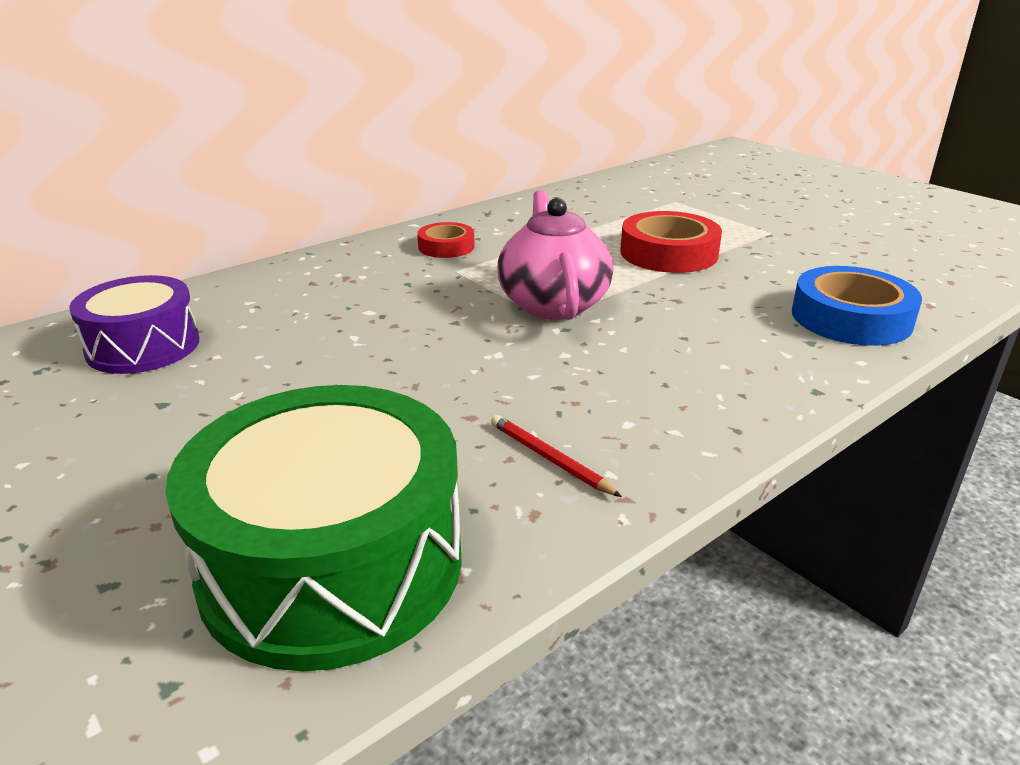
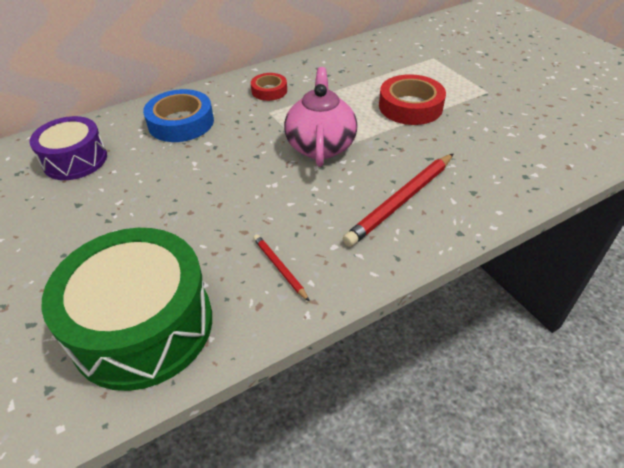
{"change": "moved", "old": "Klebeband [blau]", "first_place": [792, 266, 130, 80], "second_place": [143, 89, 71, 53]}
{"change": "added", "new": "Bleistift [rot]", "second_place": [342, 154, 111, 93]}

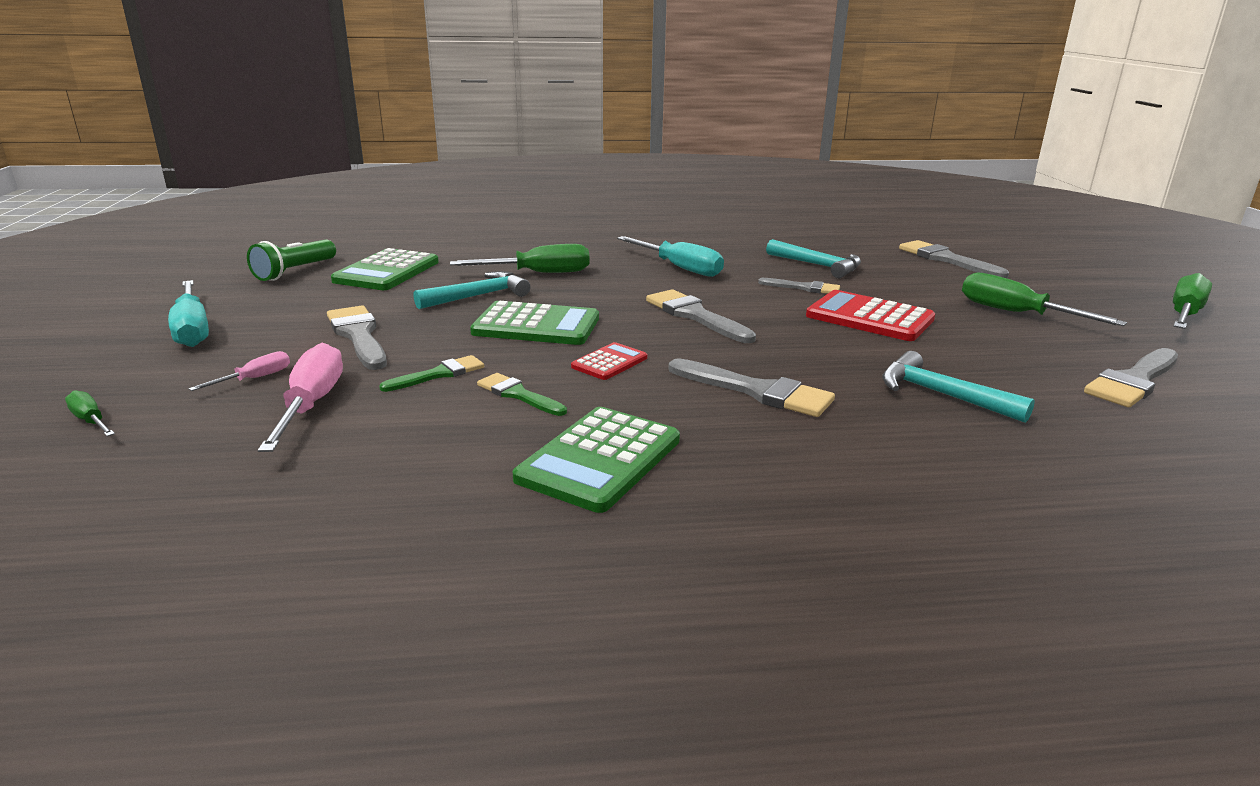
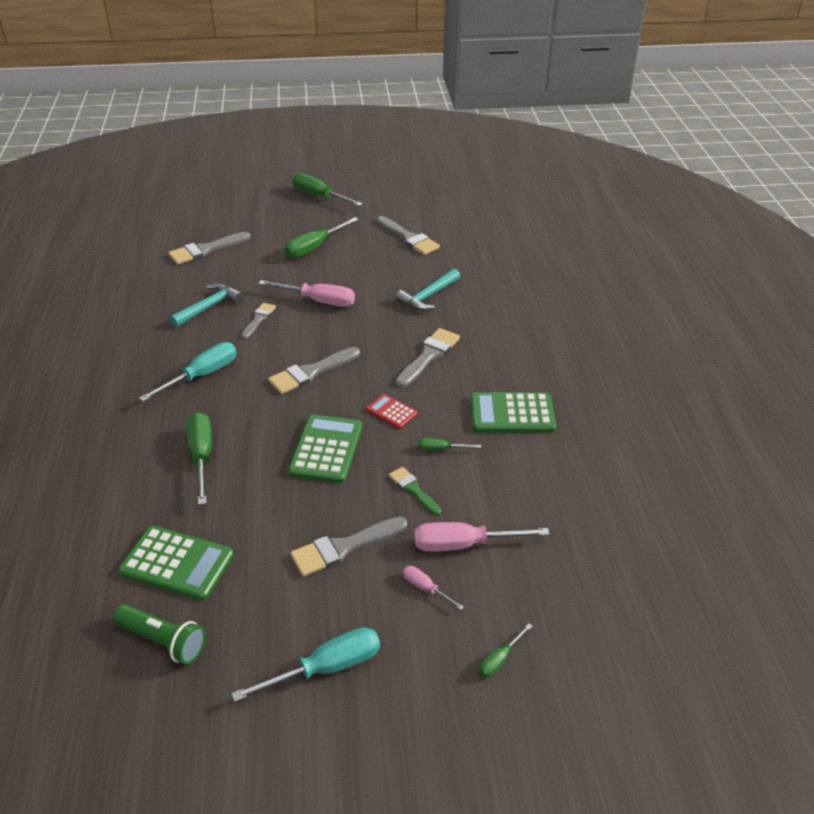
{"change": "removed", "old": "Hammer [türkis]", "first_place": [414, 271, 116, 38]}
{"change": "replaced", "old": "Taschenrechner [rot]", "new": "Schraubenzieher [rosa]", "first_place": [806, 290, 129, 51], "second_place": [259, 280, 96, 27]}
{"change": "replaced", "old": "Pinsel [grün]", "new": "Schraubenzieher [grün]", "first_place": [477, 373, 90, 43], "second_place": [418, 438, 63, 13]}
{"change": "turned", "old": "Taschenrechner [grün]", "first_place": [513, 407, 167, 106], "second_place": [470, 392, 86, 41], "degrees": 150}

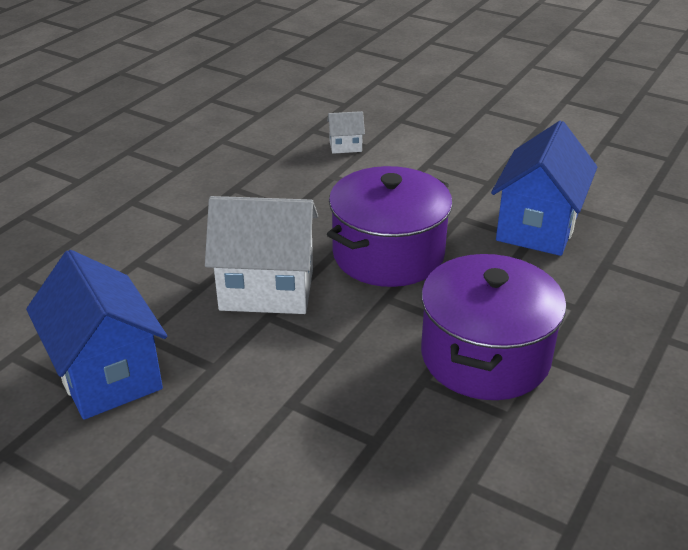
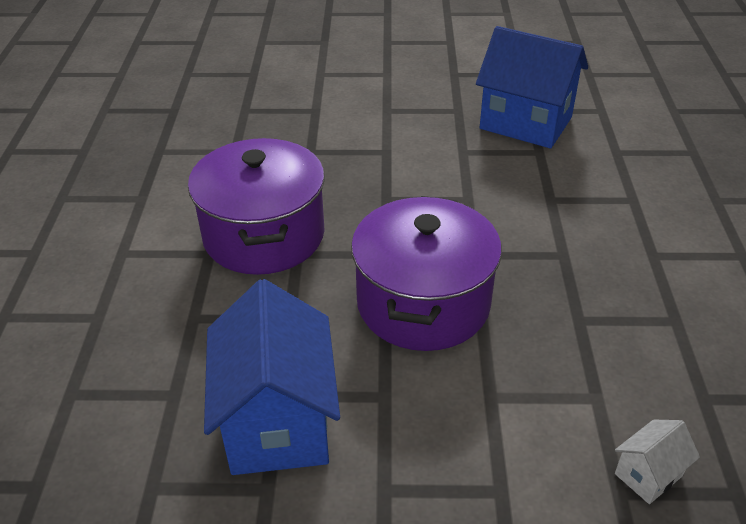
{"change": "removed", "old": "Haus [weiß]", "first_place": [205, 196, 113, 118]}

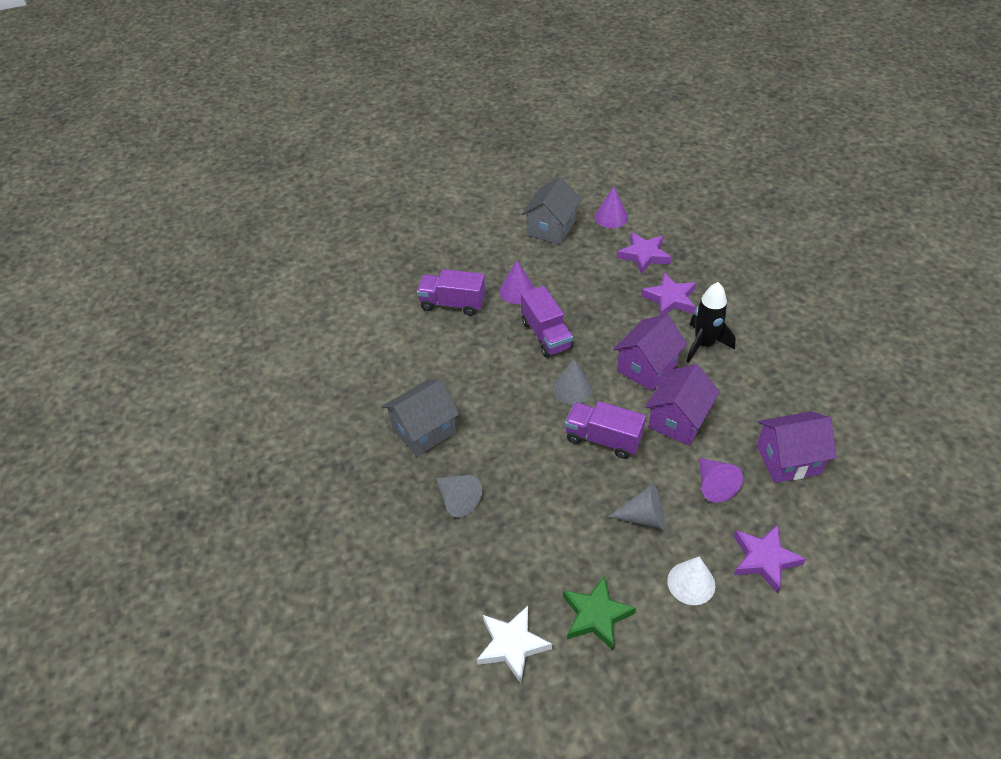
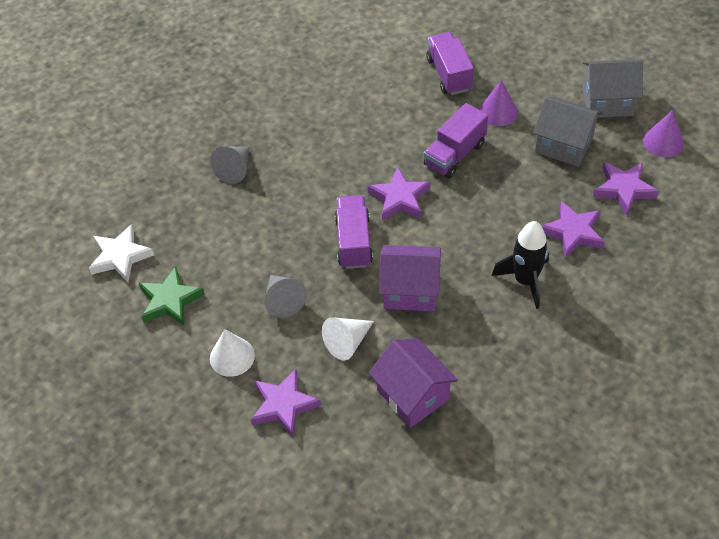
{"change": "removed", "old": "Haus [lila]", "first_place": [613, 314, 74, 77]}
{"change": "replaced", "old": "Kegel [grau]", "new": "Stern [lila]", "first_place": [552, 359, 40, 46], "second_place": [368, 167, 62, 54]}
{"change": "moved", "old": "Haus [grau]", "first_place": [382, 380, 77, 77], "second_place": [533, 97, 69, 70]}
{"change": "recoloured", "old": "Kegel [lila]", "new": "Kegel [weiß]", "first_place": [699, 458, 44, 45], "second_place": [322, 317, 52, 43]}

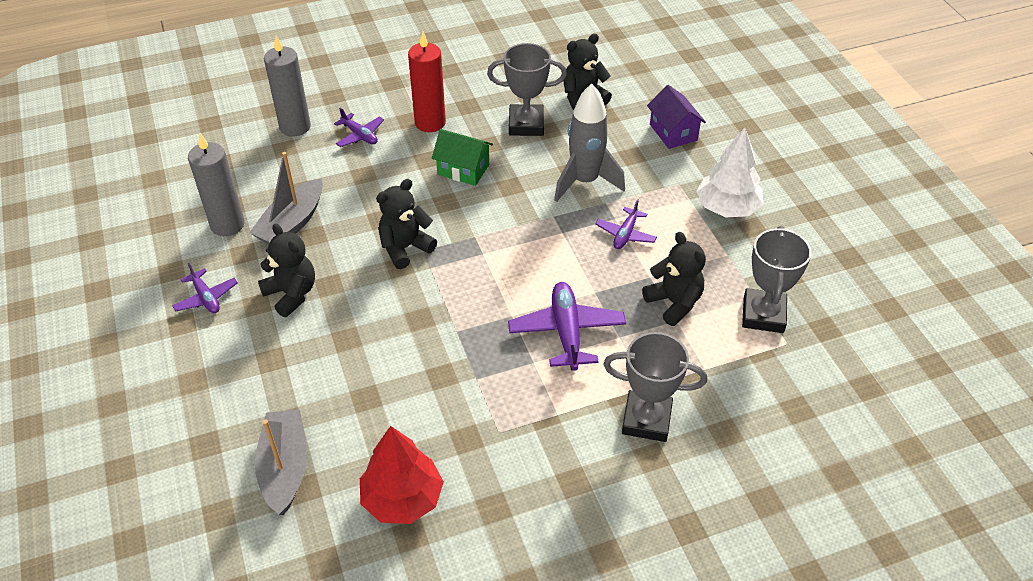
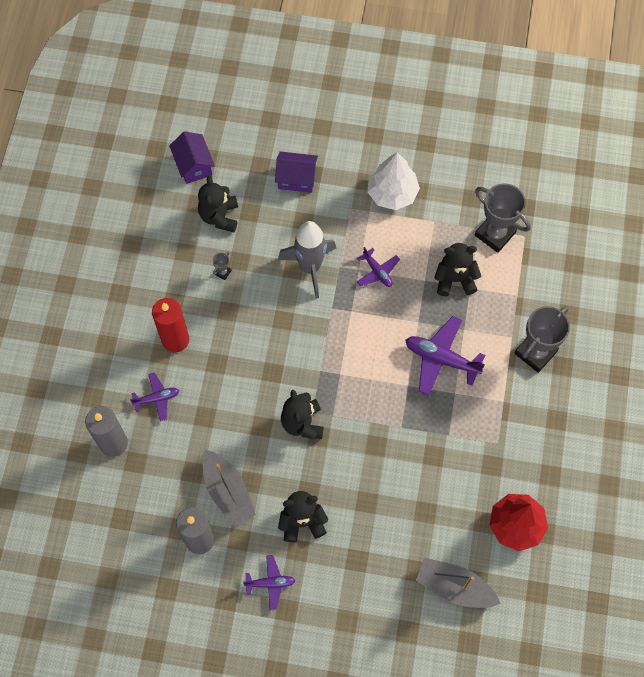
{"change": "resized", "old": "Pokal [grau]", "first_place": [487, 43, 80, 93], "second_place": [213, 251, 19, 29], "factor": 0.42}
{"change": "removed", "old": "Haus [grün]", "first_place": [432, 129, 61, 57]}
{"change": "added", "new": "Haus [lila]", "second_place": [169, 131, 46, 53]}

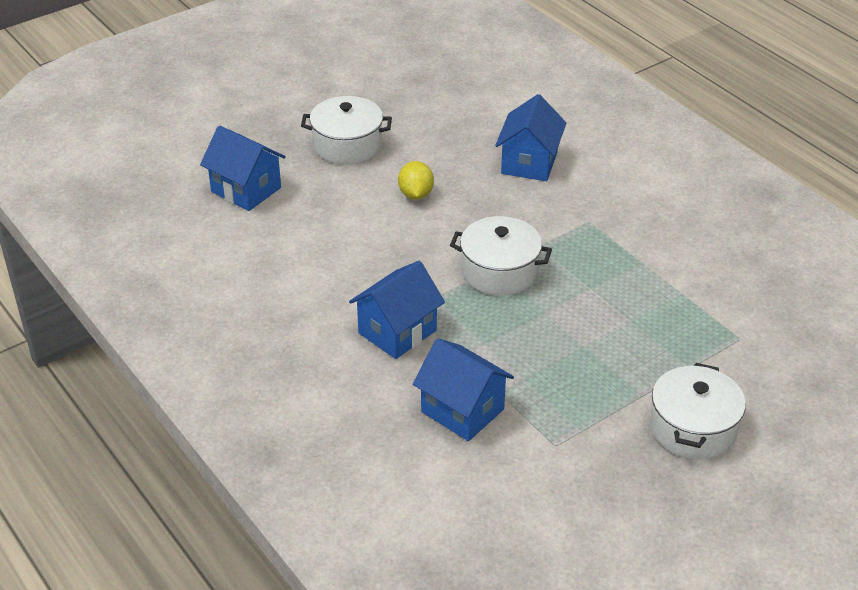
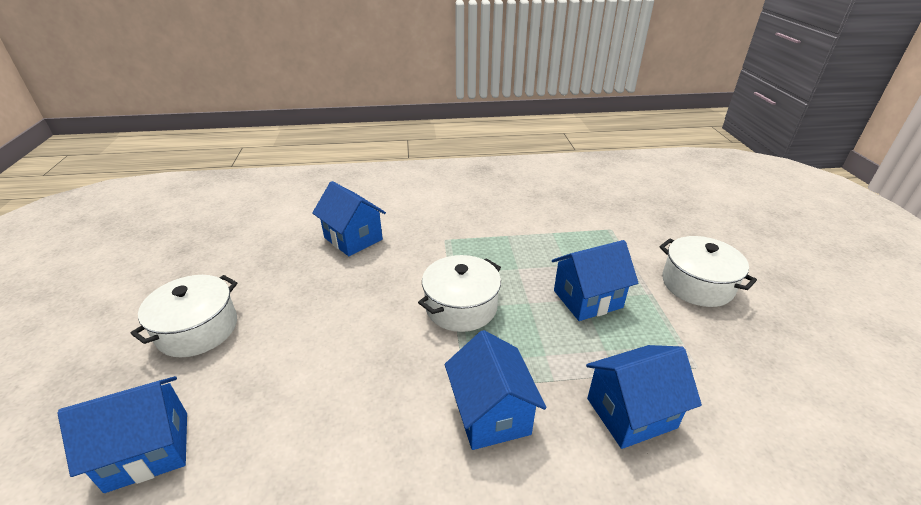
{"change": "removed", "old": "Zitrone [gelb]", "first_place": [398, 161, 36, 39]}
{"change": "added", "new": "Haus [blau]", "second_place": [552, 240, 86, 81]}

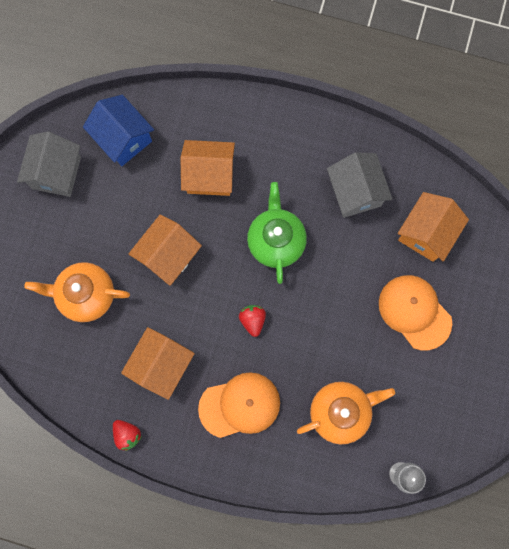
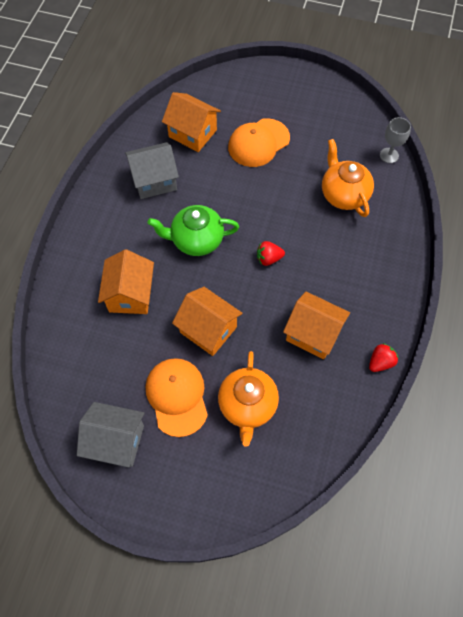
{"change": "removed", "old": "Haus [blau]", "first_place": [83, 95, 71, 71]}
{"change": "moved", "old": "Kappe [orange]", "first_place": [198, 372, 82, 66], "second_place": [146, 358, 62, 79]}

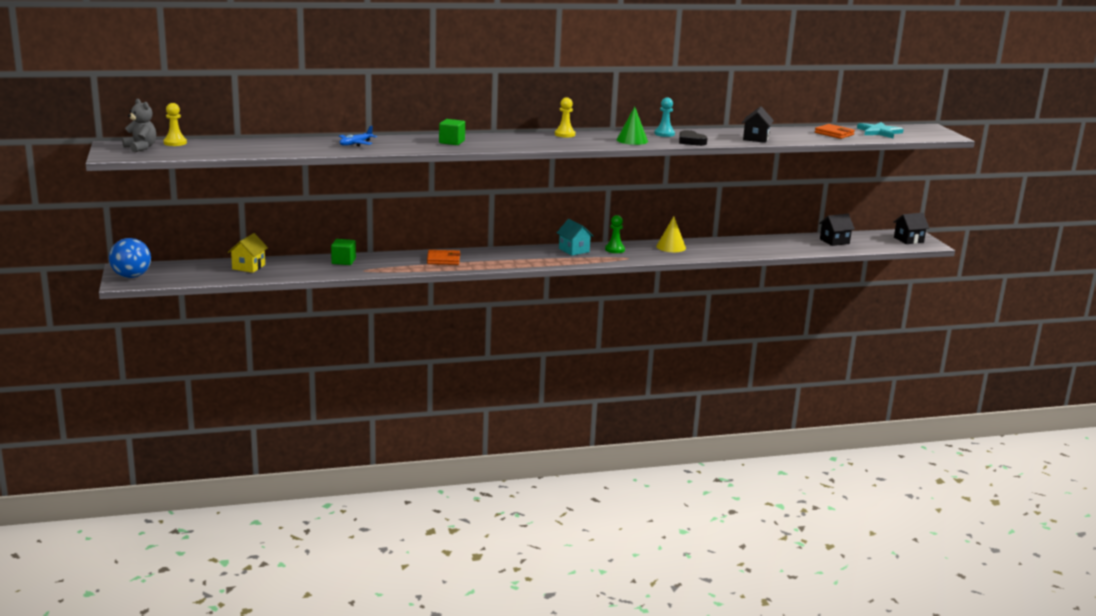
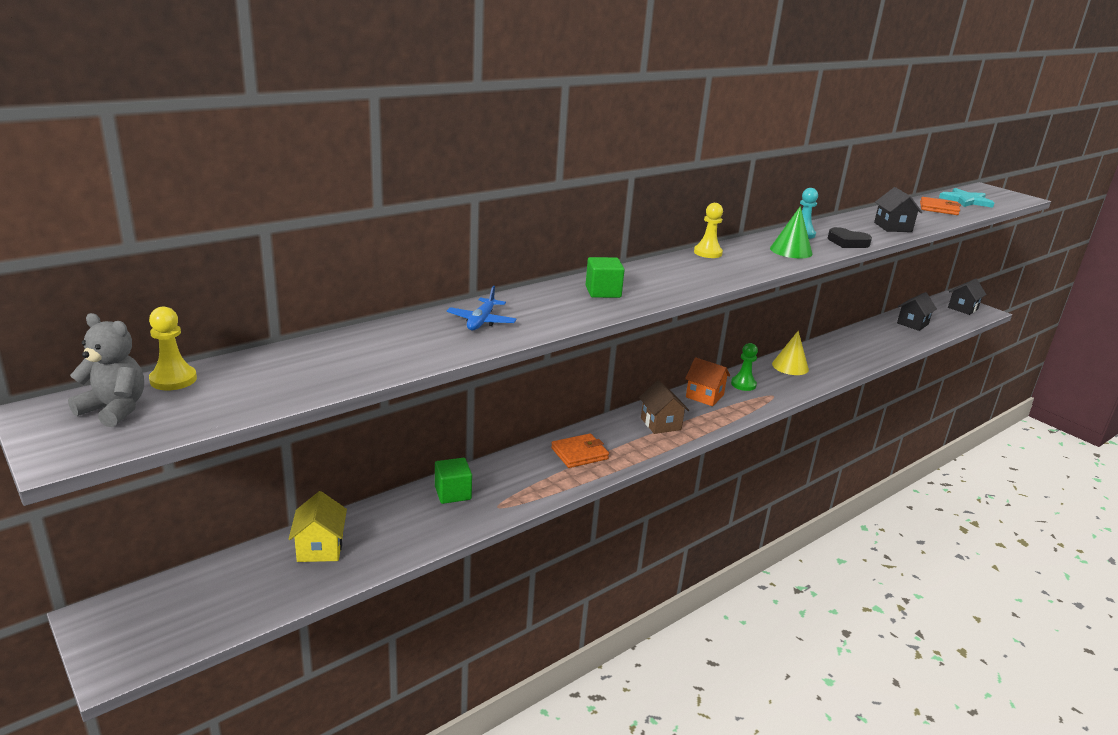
{"change": "recoloured", "old": "Haus [türkis]", "new": "Haus [orange]", "first_place": [557, 219, 37, 37], "second_place": [685, 357, 45, 49]}
{"change": "removed", "old": "Ball [blau]", "first_place": [109, 238, 42, 40]}
{"change": "added", "new": "Haus [braun]", "second_place": [639, 380, 50, 54]}

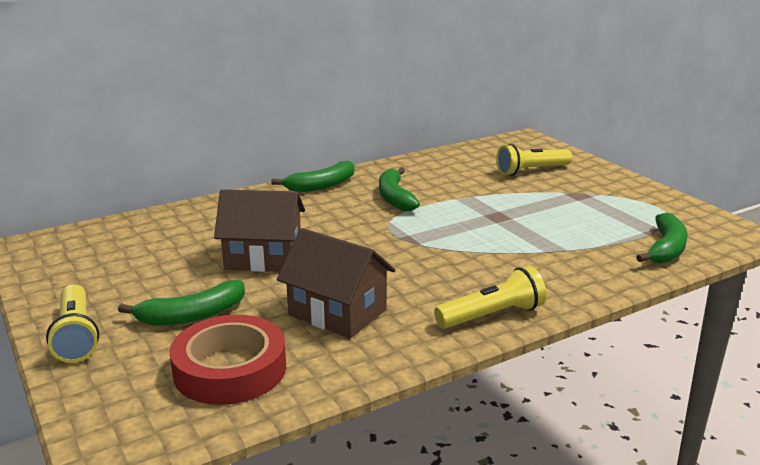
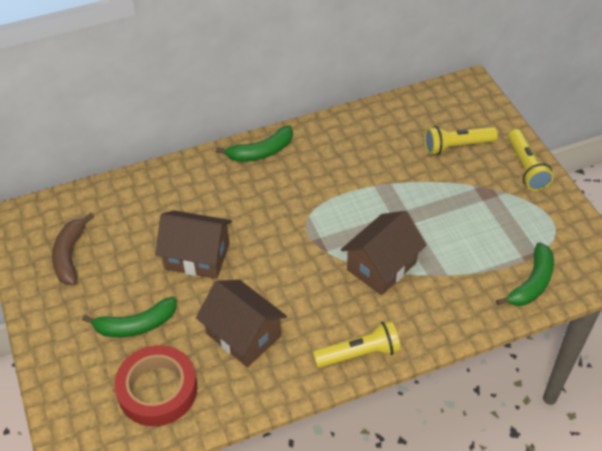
{"change": "removed", "old": "Banane [grün]", "first_place": [379, 167, 41, 44]}
{"change": "moved", "old": "Taschenlampe [gelb]", "first_place": [46, 284, 53, 79], "second_place": [508, 129, 46, 62]}
{"change": "added", "new": "Haus [braun]", "second_place": [341, 211, 85, 84]}
{"change": "added", "new": "Banane [braun]", "second_place": [52, 213, 42, 72]}

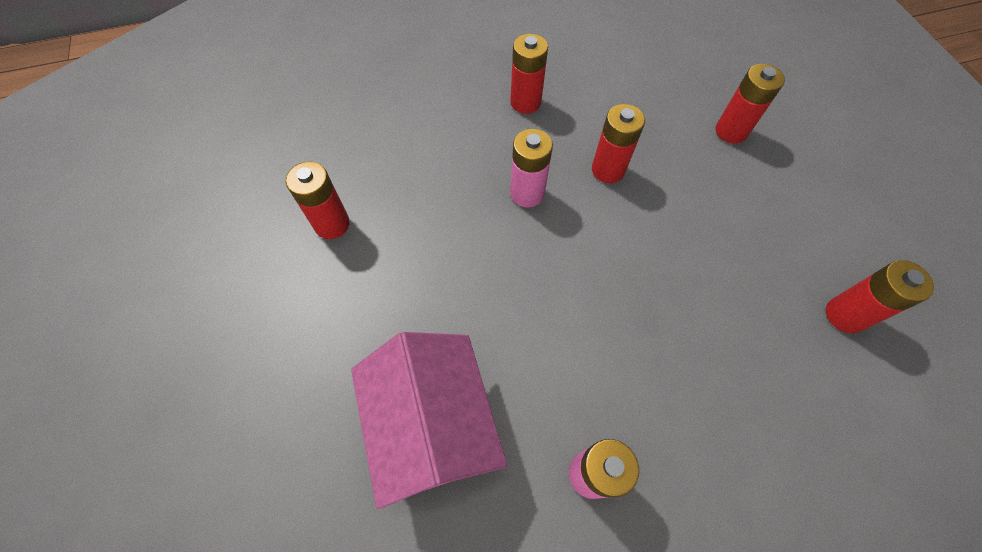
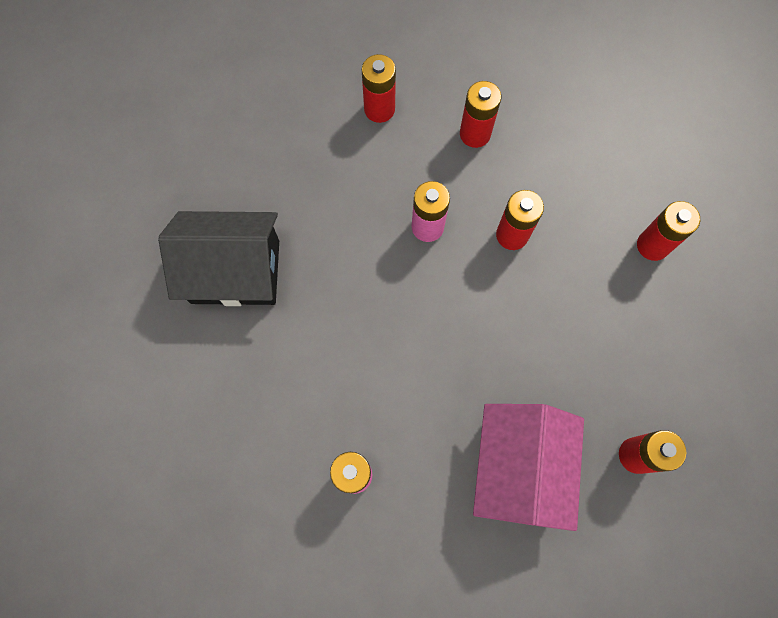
{"change": "moved", "old": "Batterie [rot]", "first_place": [286, 161, 64, 78], "second_place": [362, 54, 34, 69]}
{"change": "moved", "old": "Haus [rosa]", "first_place": [351, 332, 156, 177], "second_place": [473, 404, 111, 127]}
{"change": "added", "new": "Haus [schwarz]", "second_place": [158, 211, 121, 95]}

